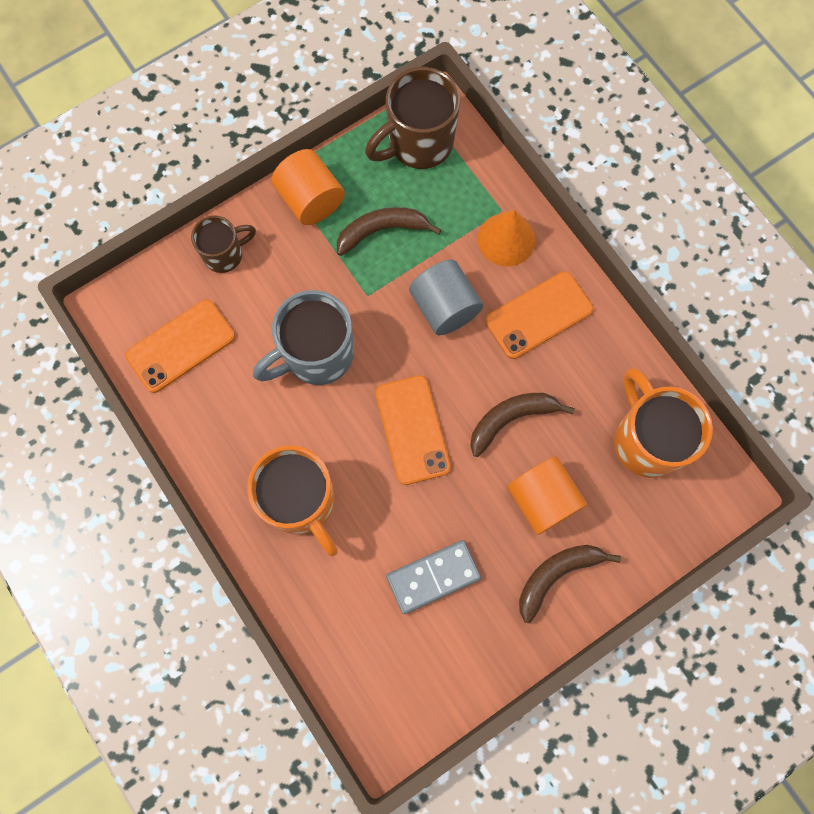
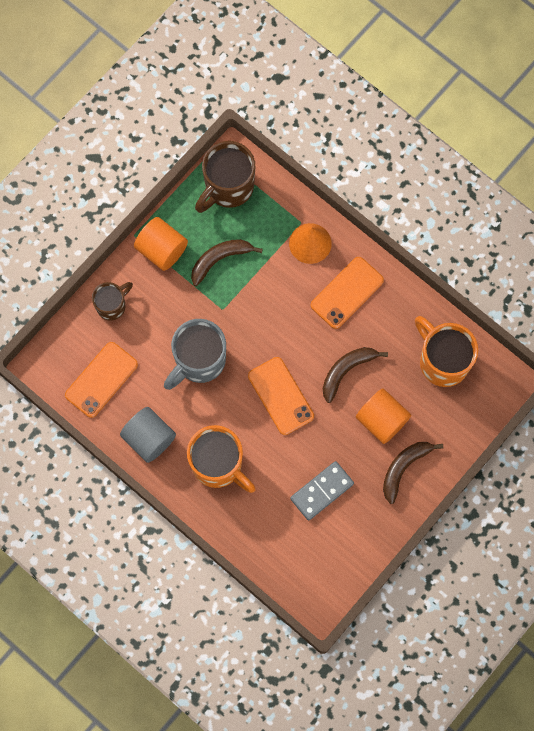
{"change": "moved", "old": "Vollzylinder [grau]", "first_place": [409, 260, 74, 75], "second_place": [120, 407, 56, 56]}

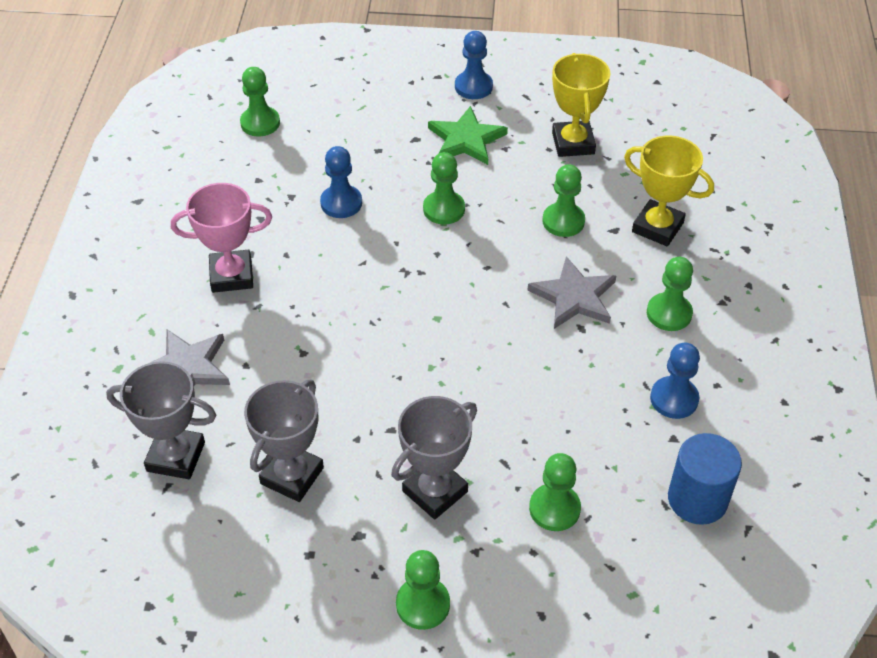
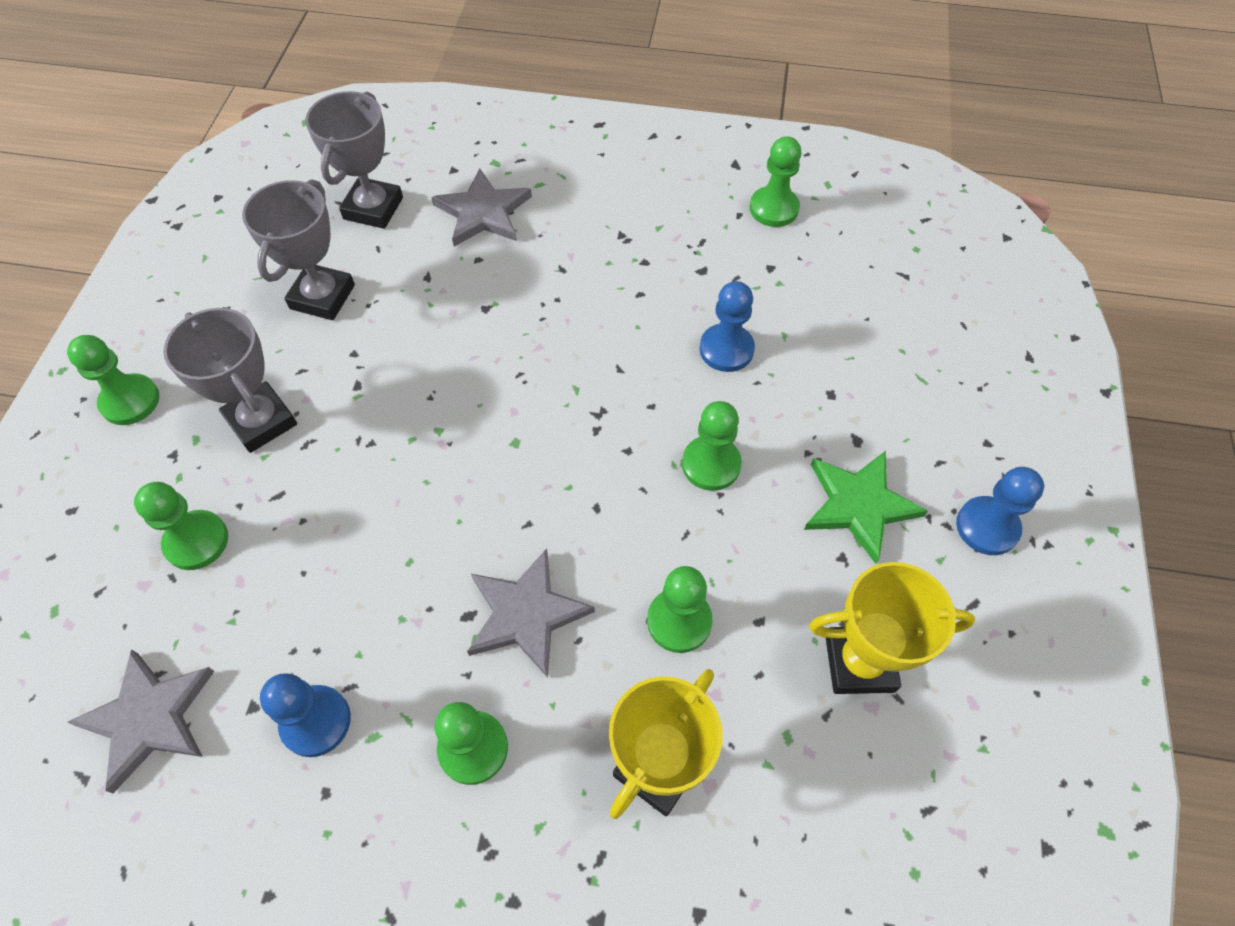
{"change": "moved", "old": "Bauer [grün]", "first_place": [240, 67, 40, 69], "second_place": [750, 136, 51, 91]}
{"change": "removed", "old": "Pokal [rosa]", "first_place": [171, 183, 101, 110]}
{"change": "turned", "old": "Pokal [grau]", "first_place": [244, 379, 80, 123], "second_place": [242, 179, 113, 141], "degrees": 75}
{"change": "replaced", "old": "Vollzylinder [blau]", "new": "Stern [grau]", "first_place": [668, 433, 74, 92], "second_place": [67, 649, 147, 144]}

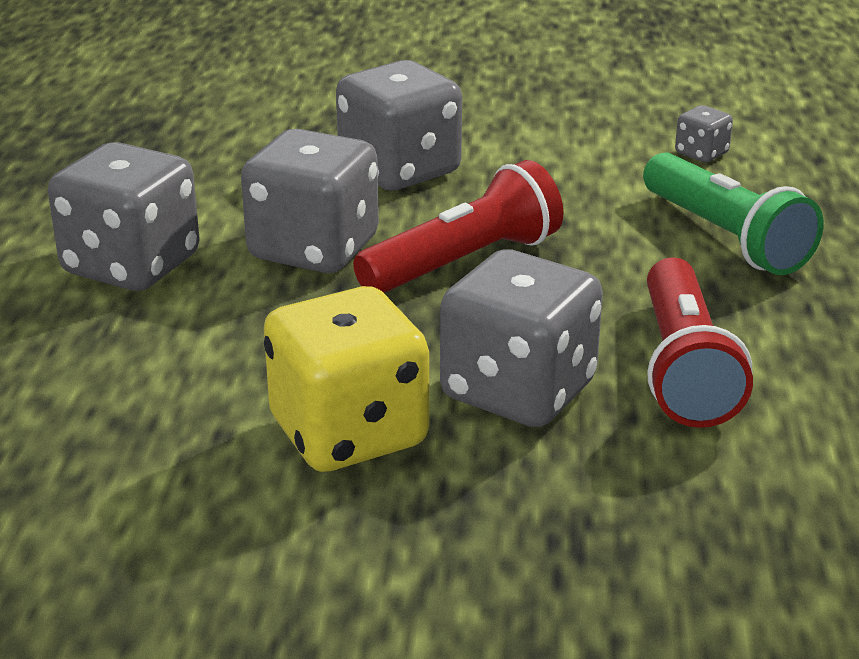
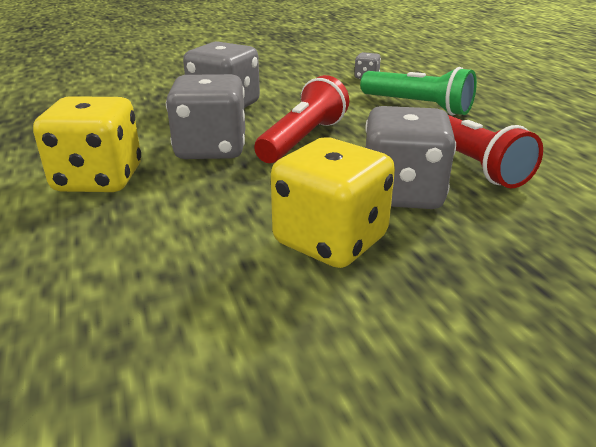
{"change": "recoloured", "old": "Spielwürfel [grau]", "new": "Spielwürfel [gelb]", "first_place": [48, 142, 152, 149], "second_place": [33, 96, 108, 96]}

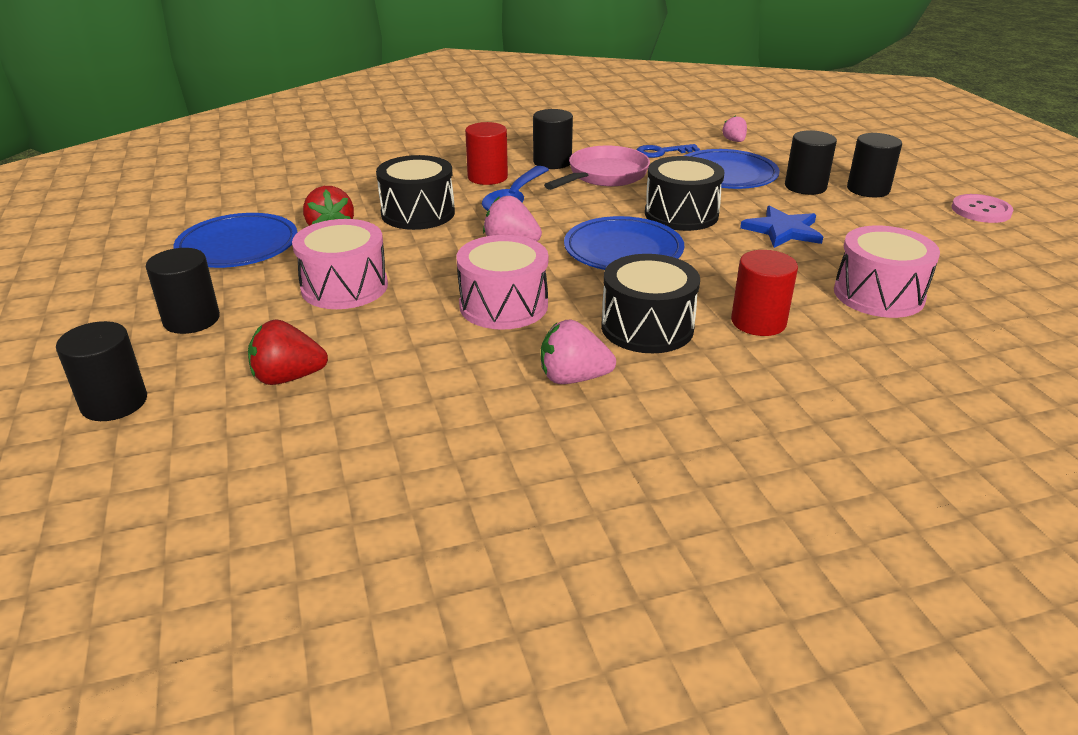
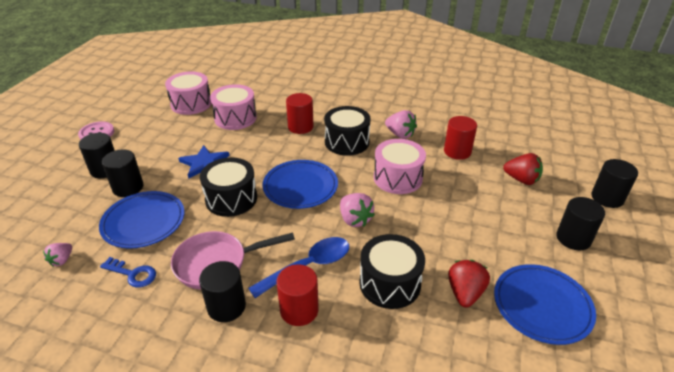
{"change": "moved", "old": "Trommel [rosa]", "first_place": [292, 219, 96, 90], "second_place": [165, 71, 47, 44]}
{"change": "added", "new": "Vollzylinder [rot]", "second_place": [444, 116, 33, 44]}

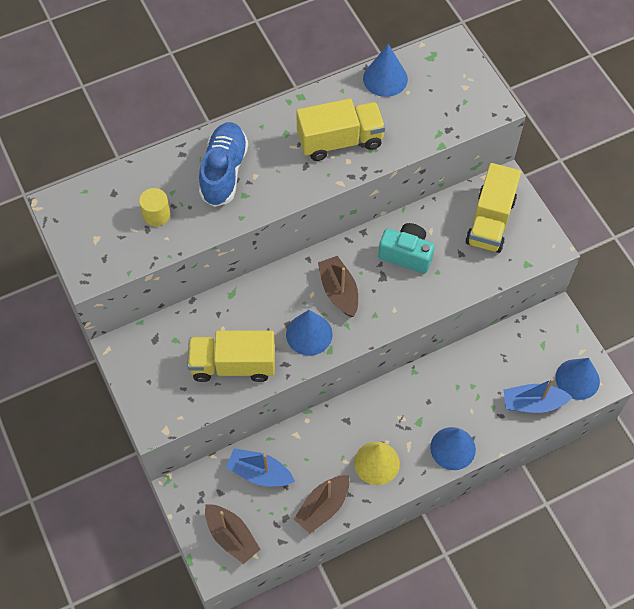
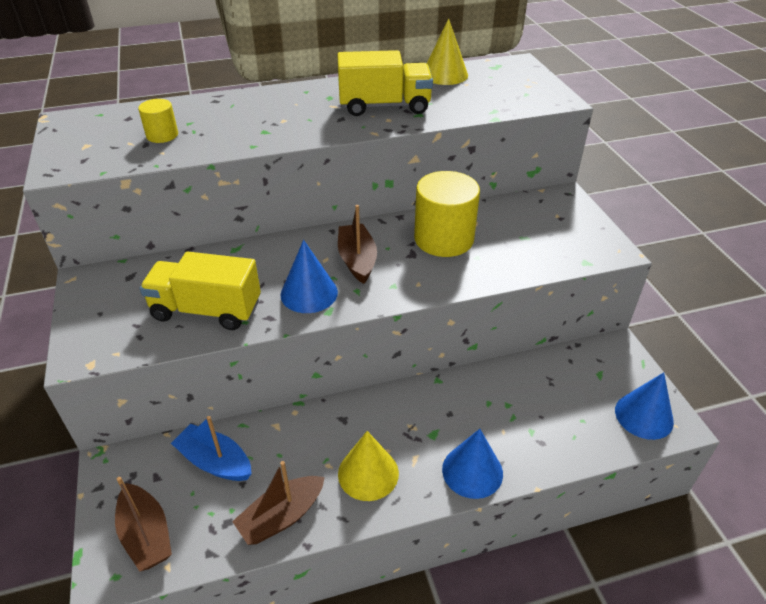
{"change": "recoloured", "old": "Kegel [blau]", "new": "Kegel [gelb]", "first_place": [363, 44, 45, 53], "second_place": [427, 18, 41, 67]}
{"change": "removed", "old": "Schuh [blau]", "first_place": [199, 122, 49, 85]}
{"change": "removed", "old": "Lastwagen [gelb]", "first_place": [465, 163, 56, 90]}
{"change": "replaced", "old": "Kamera [türkis]", "new": "Vollzylinder [gelb]", "first_place": [378, 223, 57, 51], "second_place": [414, 171, 66, 86]}
{"change": "removed", "old": "Boot [blau]", "first_place": [504, 379, 68, 34]}

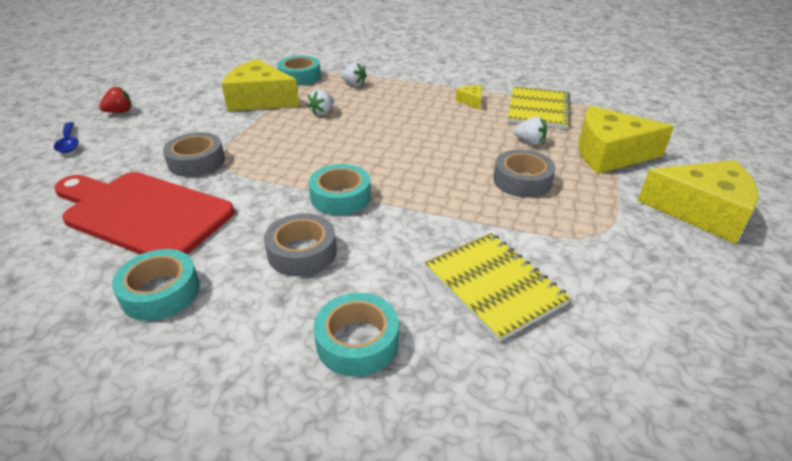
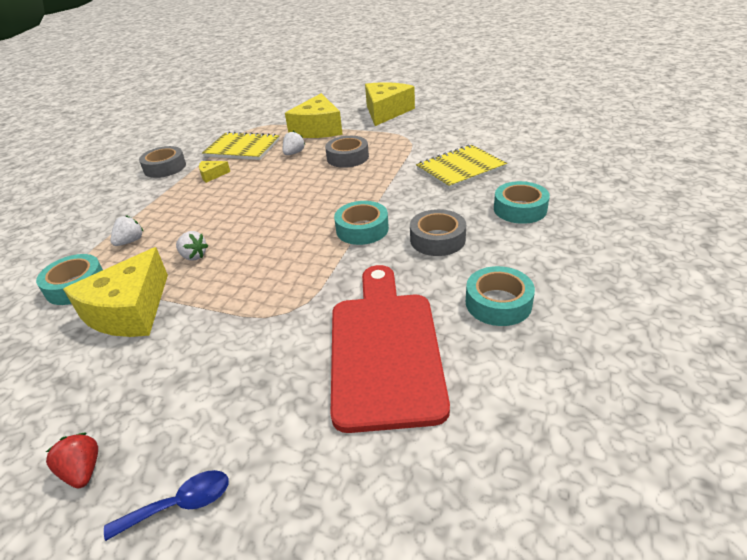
{"change": "moved", "old": "Klebeband [grau]", "first_place": [163, 132, 62, 45], "second_place": [139, 146, 47, 32]}
{"change": "turned", "old": "Schneidebrett [rot]", "first_place": [54, 172, 180, 83], "second_place": [330, 265, 120, 168], "degrees": 150}

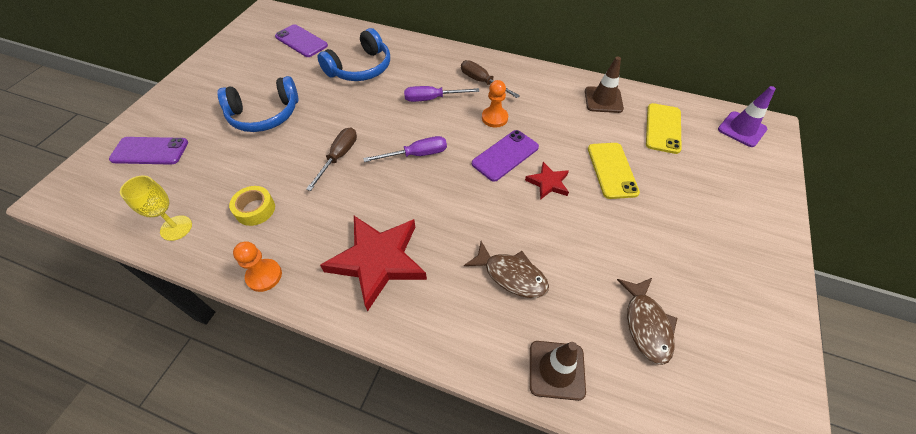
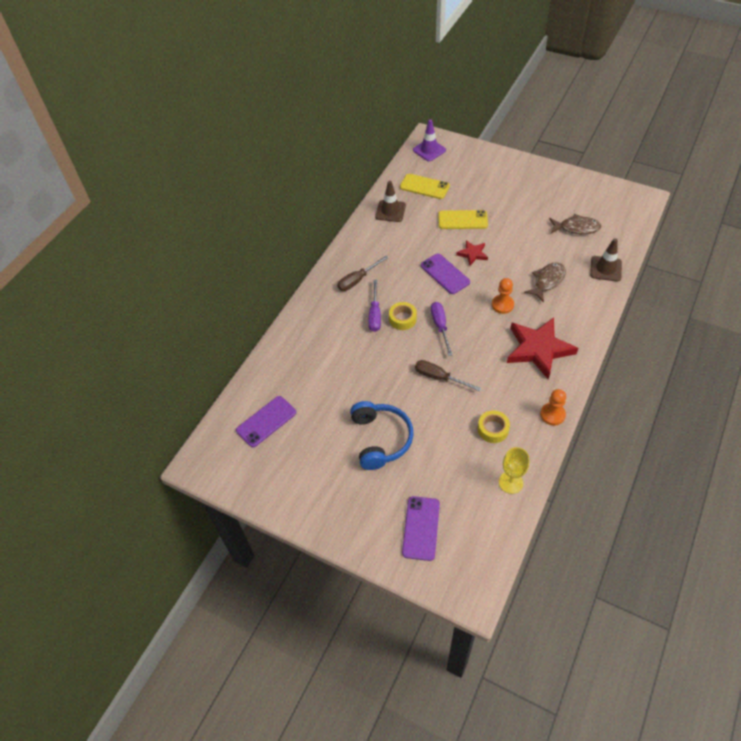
{"change": "removed", "old": "Kopfhörer [blau]", "first_place": [317, 28, 73, 53]}
{"change": "moved", "old": "Bauer [orange]", "first_place": [482, 80, 26, 48], "second_place": [492, 278, 22, 36]}
{"change": "added", "new": "Klebeband [gelb]", "second_place": [389, 302, 28, 28]}

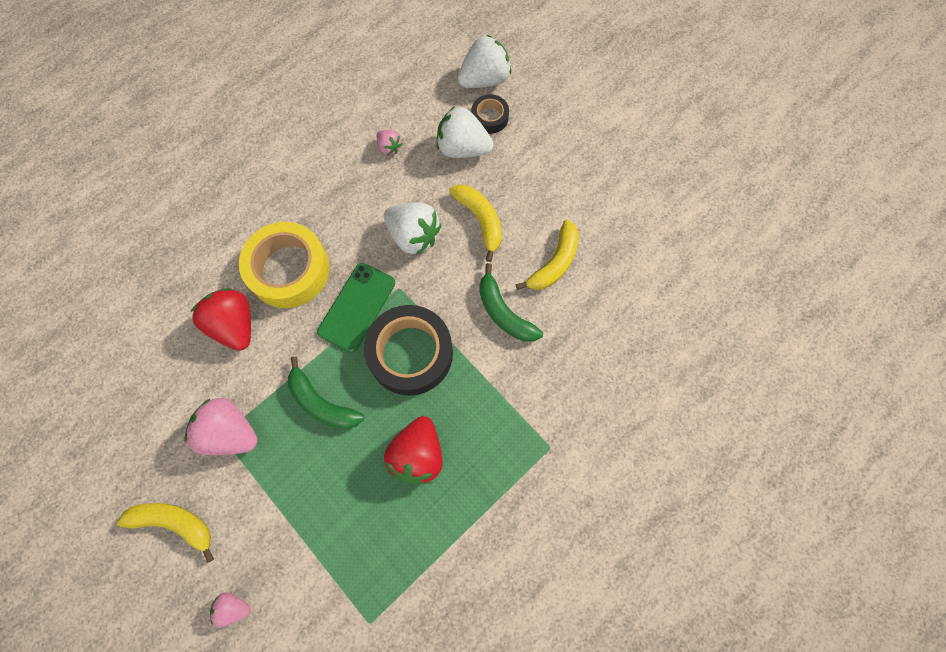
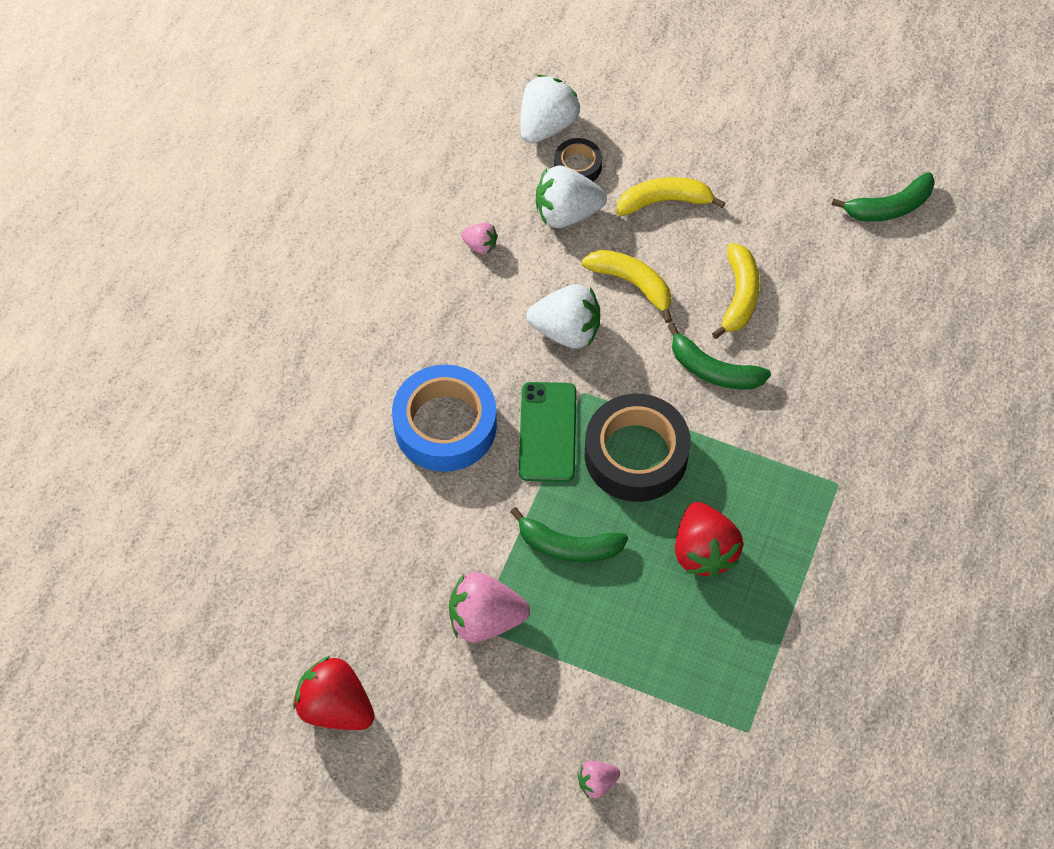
{"change": "recoloured", "old": "Klebeband [gelb]", "new": "Klebeband [blau]", "first_place": [239, 222, 91, 86], "second_place": [392, 365, 105, 107]}
{"change": "moved", "old": "Erdbeere [rot]", "first_place": [191, 288, 60, 63], "second_place": [293, 656, 82, 74]}
{"change": "moved", "old": "Banane [gelb]", "first_place": [117, 503, 97, 60], "second_place": [616, 177, 109, 39]}
{"change": "added", "new": "Banane [grün]", "second_place": [832, 172, 103, 50]}

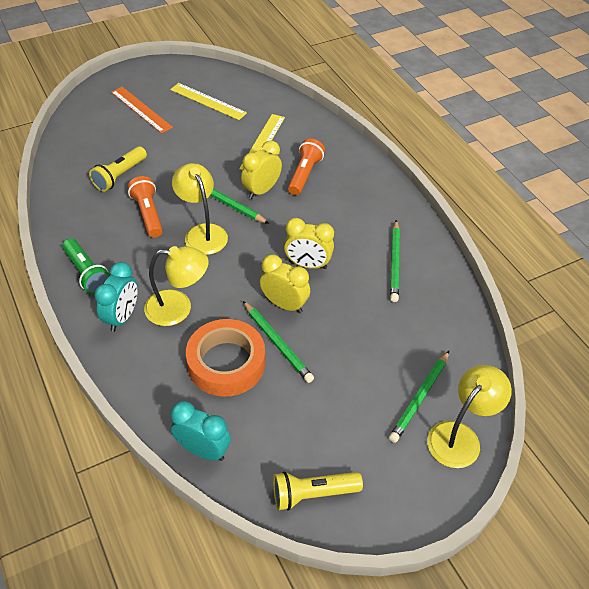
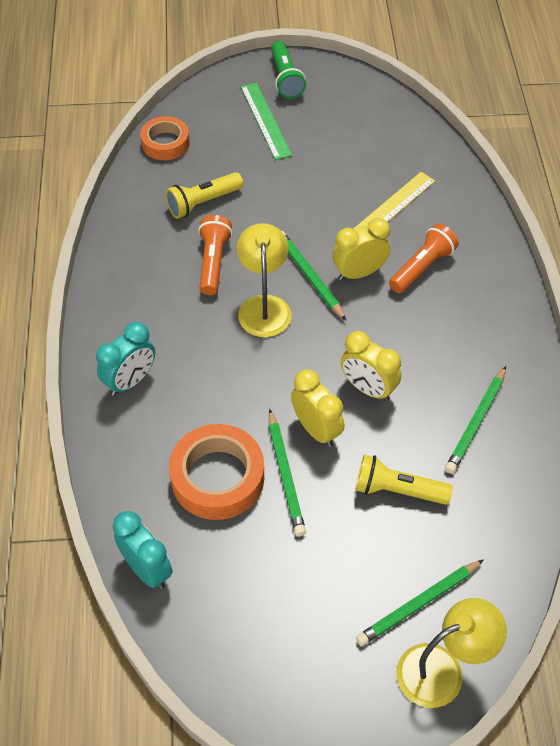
{"change": "removed", "old": "Lineal [gelb]", "first_place": [170, 83, 77, 37]}
{"change": "recoloured", "old": "Lineal [orange]", "new": "Lineal [grün]", "first_place": [111, 87, 62, 46], "second_place": [241, 83, 51, 77]}
{"change": "moved", "old": "Taschenlampe [grün]", "first_place": [62, 238, 48, 56], "second_place": [271, 41, 35, 58]}
{"change": "removed", "old": "Lampe [gelb]", "first_place": [144, 246, 65, 80]}
{"change": "moved", "old": "Taschenlampe [gelb]", "first_place": [273, 472, 90, 39], "second_place": [355, 455, 98, 50]}
{"change": "added", "new": "Klebeband [orange]", "second_place": [140, 116, 50, 44]}

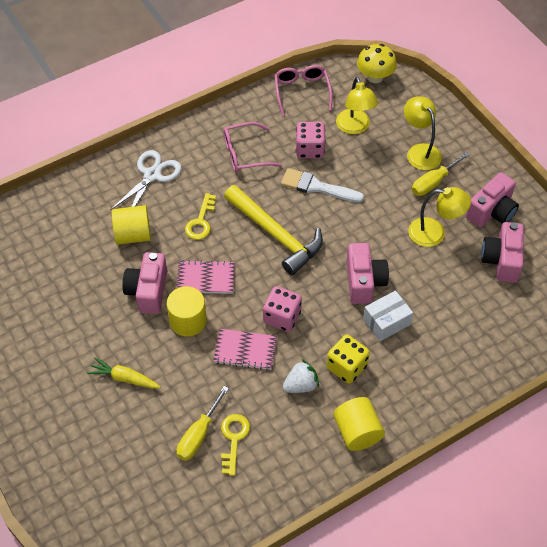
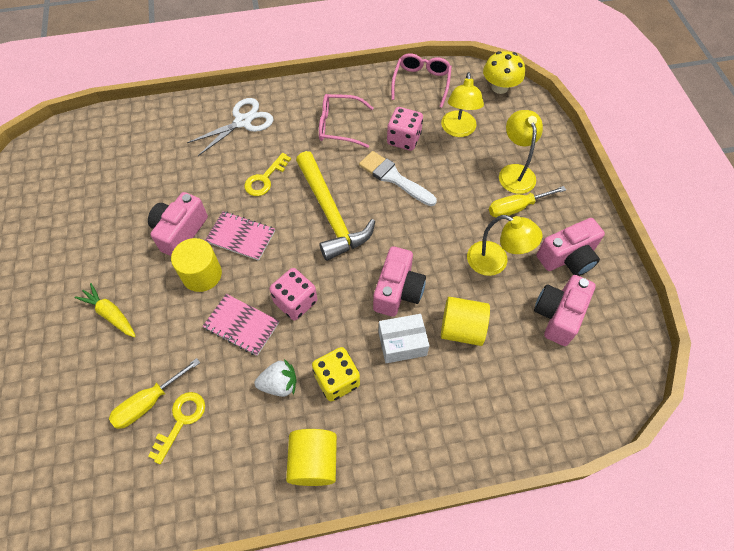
{"change": "moved", "old": "Vollzylinder [gelb]", "first_place": [111, 205, 40, 40], "second_place": [441, 297, 49, 49]}

